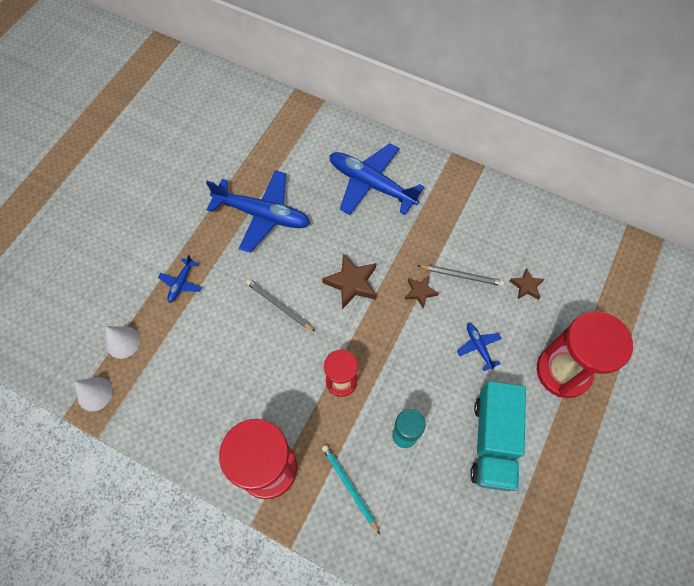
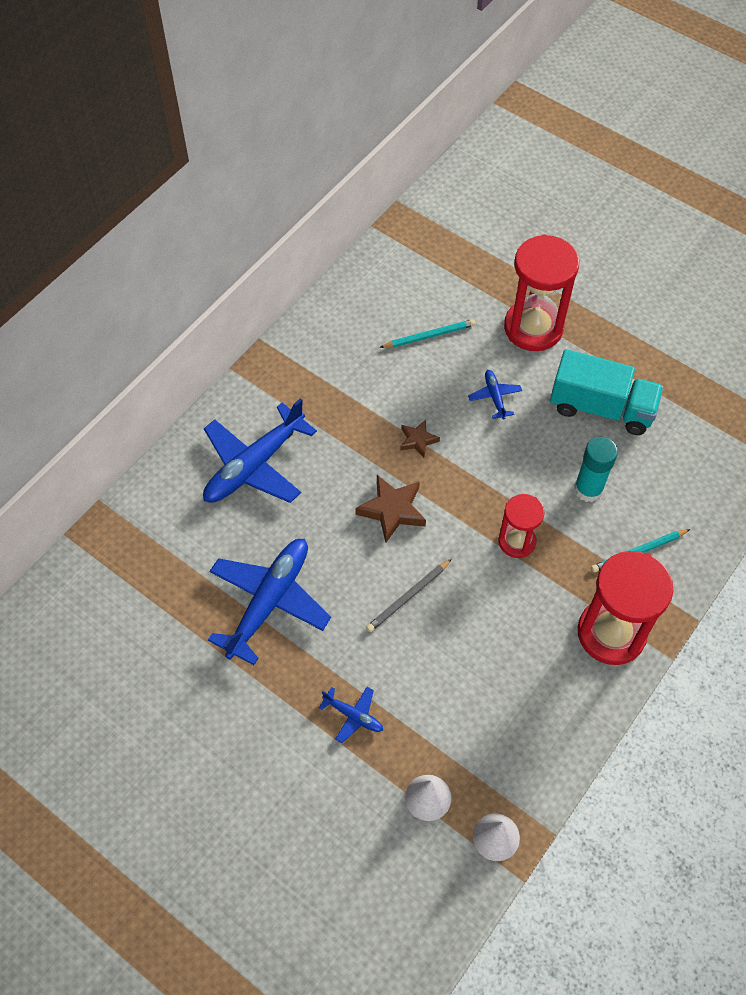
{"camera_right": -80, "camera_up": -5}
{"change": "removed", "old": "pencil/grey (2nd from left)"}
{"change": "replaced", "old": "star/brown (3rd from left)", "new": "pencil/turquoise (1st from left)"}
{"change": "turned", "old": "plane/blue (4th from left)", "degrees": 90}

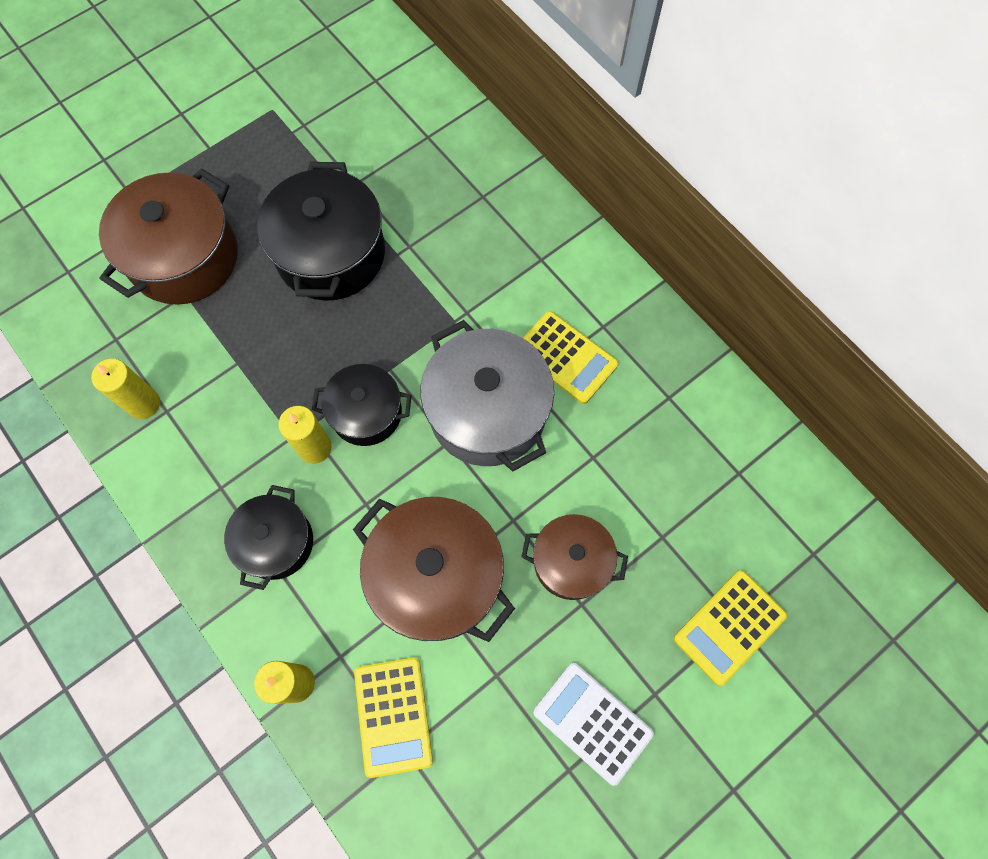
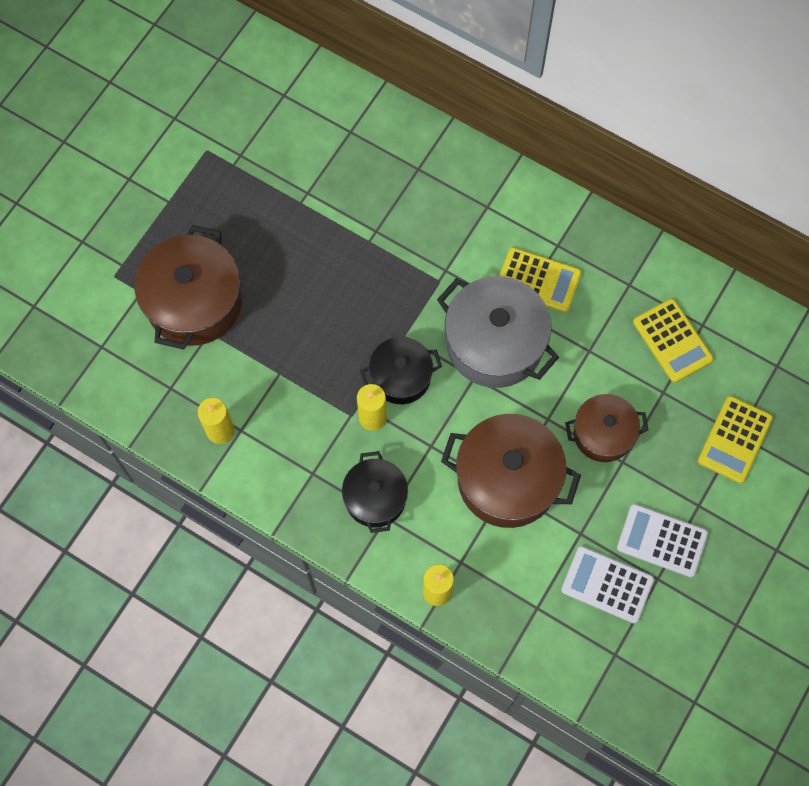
{"camera_right": -20, "camera_up": 0}
{"change": "removed", "old": "pot/black (2nd from left)"}
{"change": "added", "new": "calculator/white (1st from left)"}
{"change": "moved", "old": "calculator/yellow (1st from left in the first image)", "new": "calculator/yellow (2nd from left)"}

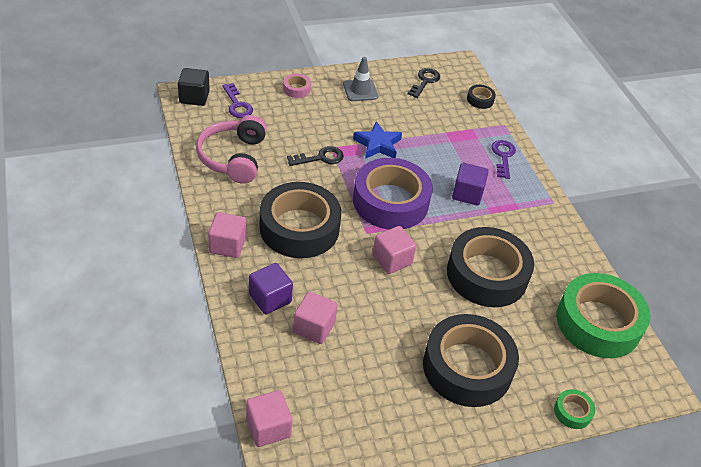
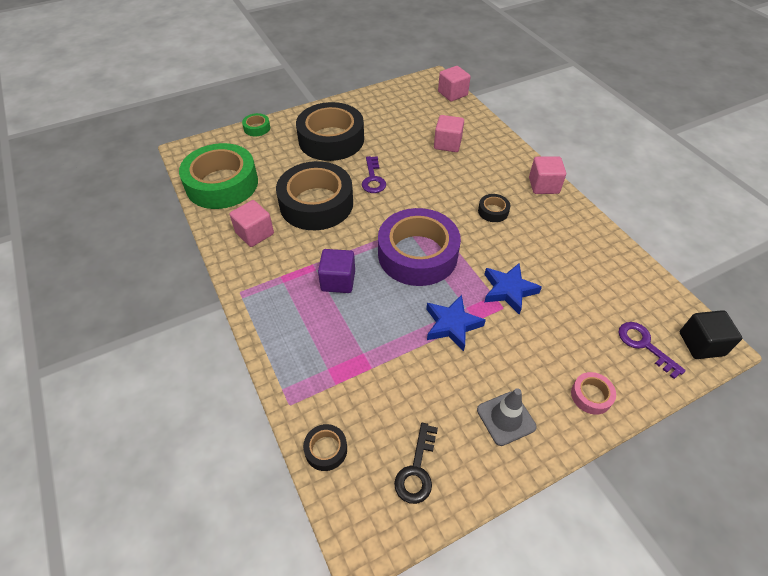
{"camera_right": 175, "camera_up": 5}
{"change": "removed", "old": "headphones/pink"}
{"change": "removed", "old": "cube/purple (1st from left)"}
{"change": "moved", "old": "cube/pink (4th from left in the first image)", "new": "cube/pink (1st from left)"}
{"change": "moved", "old": "key/purple (2nd from left in the first image)", "new": "key/purple (1st from left)"}
{"change": "replaced", "old": "key/black (1st from left)", "new": "star/blue (2nd from left)"}
{"change": "resized", "old": "tape/black (1st from left in the first image)", "factor": 0.41}

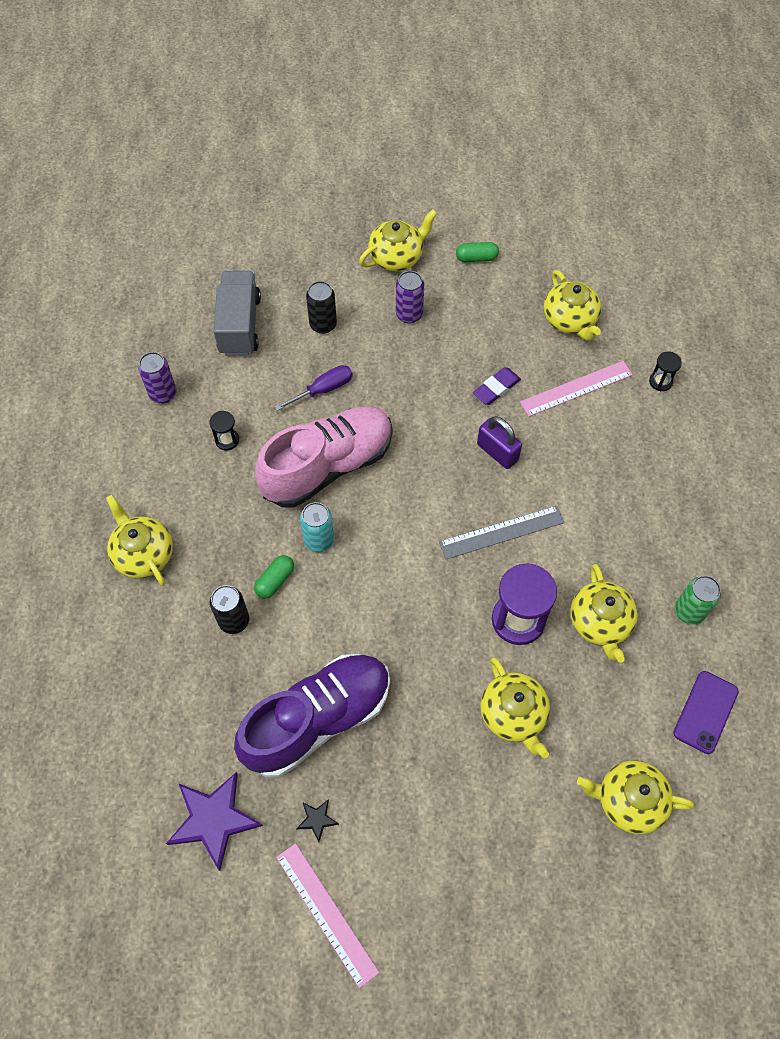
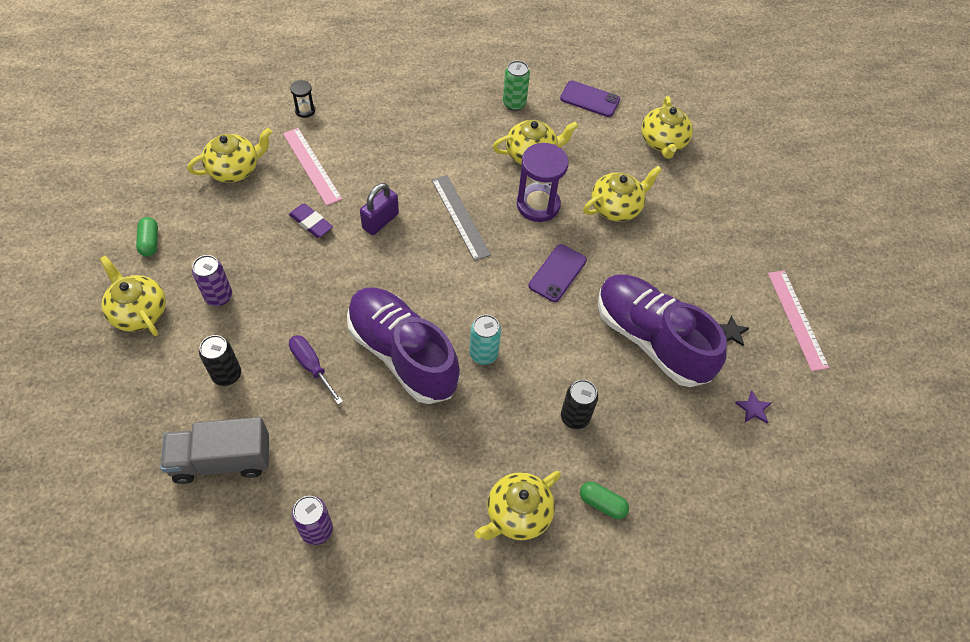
{"camera_right": -100, "camera_up": -5}
{"change": "removed", "old": "hourglass/black (1st from left)"}
{"change": "added", "new": "phone/purple (1st from left)"}
{"change": "moved", "old": "capsule/green (1st from left in the first image)", "new": "capsule/green (2nd from left)"}
{"change": "recoloured", "old": "shoe/pink", "new": "shoe/purple (1st from left)"}
{"change": "turned", "old": "ruler/pink (1st from left in the first image)", "degrees": -60}
{"change": "resized", "old": "star/purple", "factor": 0.45}

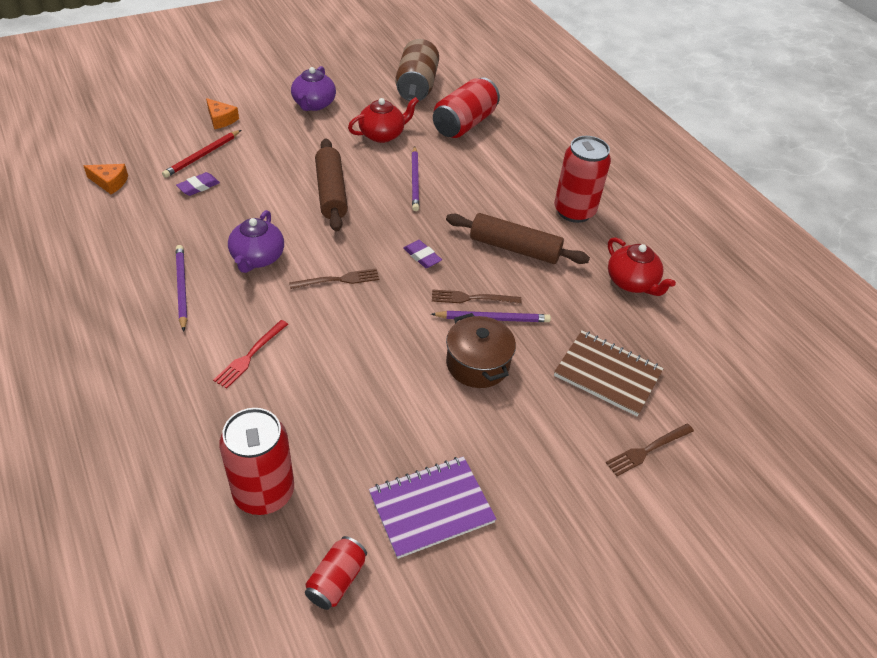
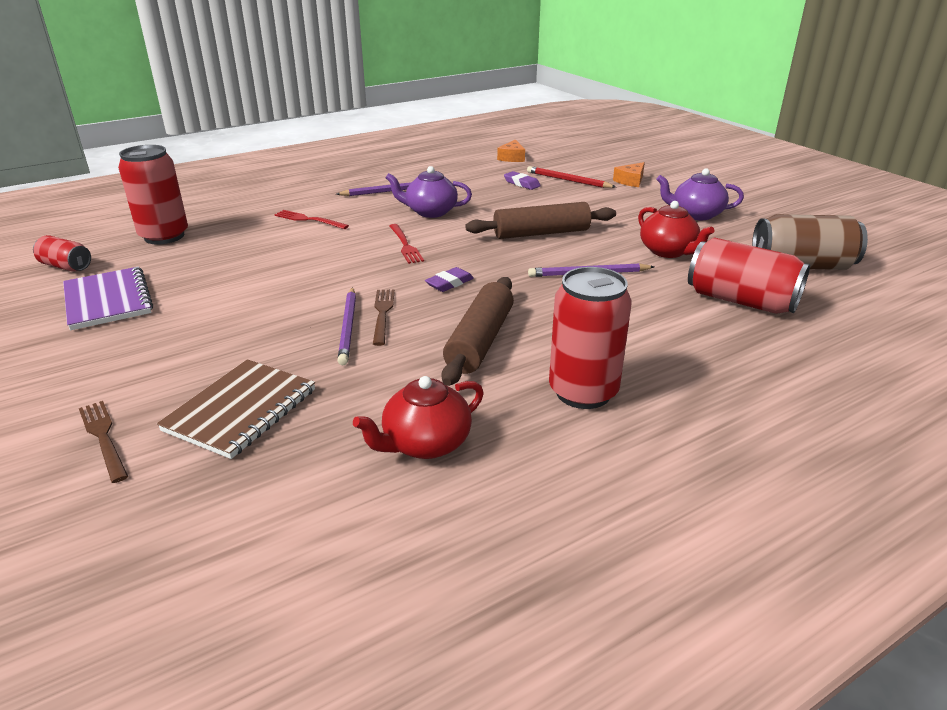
{"camera_right": 90, "camera_up": -15}
{"change": "removed", "old": "pot/brown"}
{"change": "recoloured", "old": "fork/brown (1st from left)", "new": "fork/red (2nd from left)"}

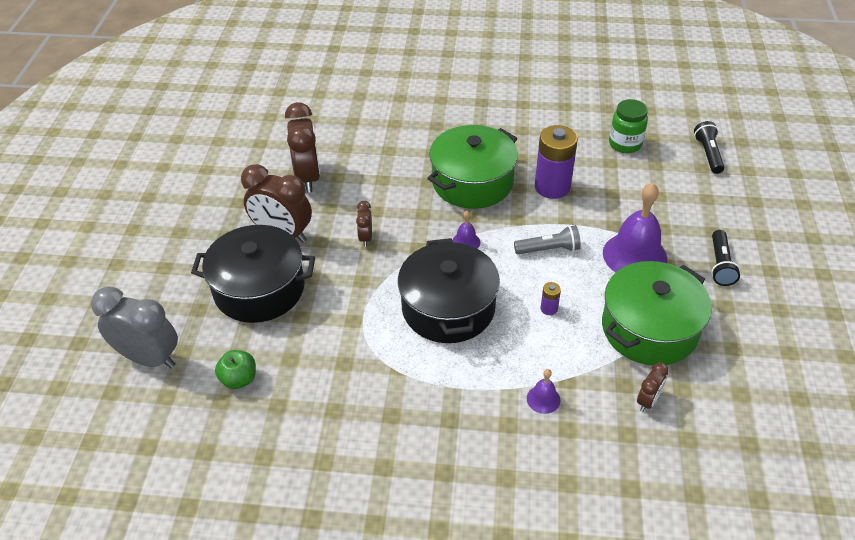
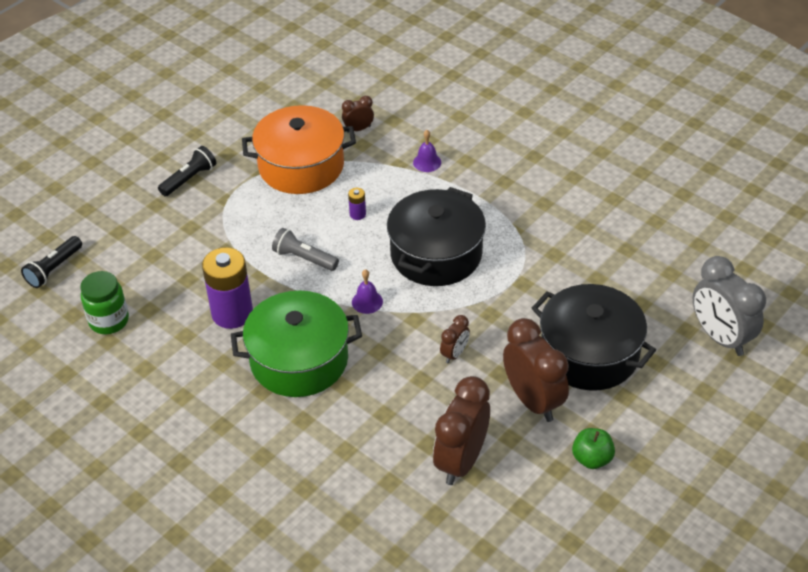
{"camera_right": -145, "camera_up": 0}
{"change": "removed", "old": "bell/purple (3rd from left)"}
{"change": "moved", "old": "apple/green"}
{"change": "recoloured", "old": "pot/green (2nd from left)", "new": "pot/orange"}

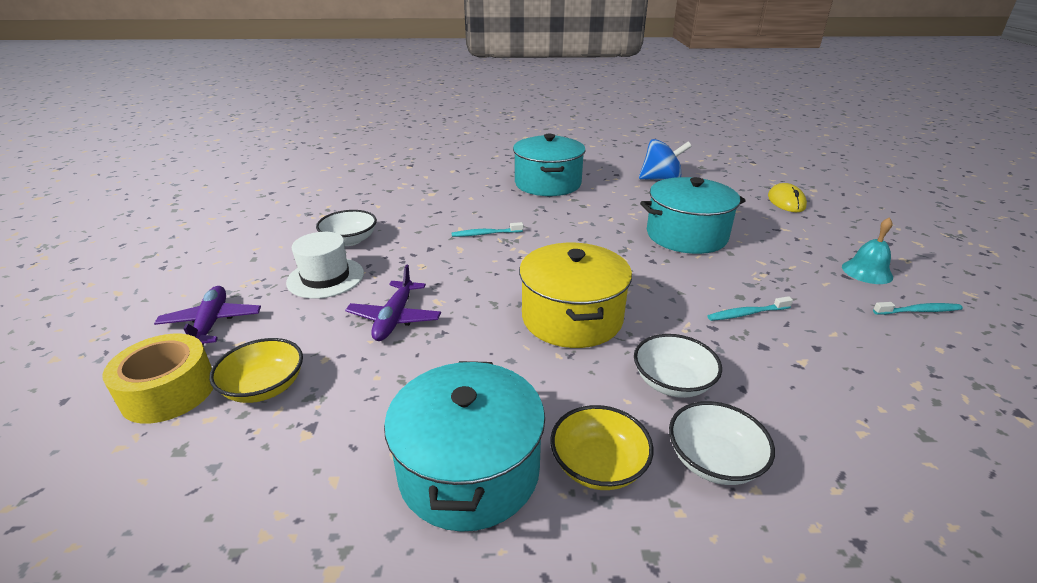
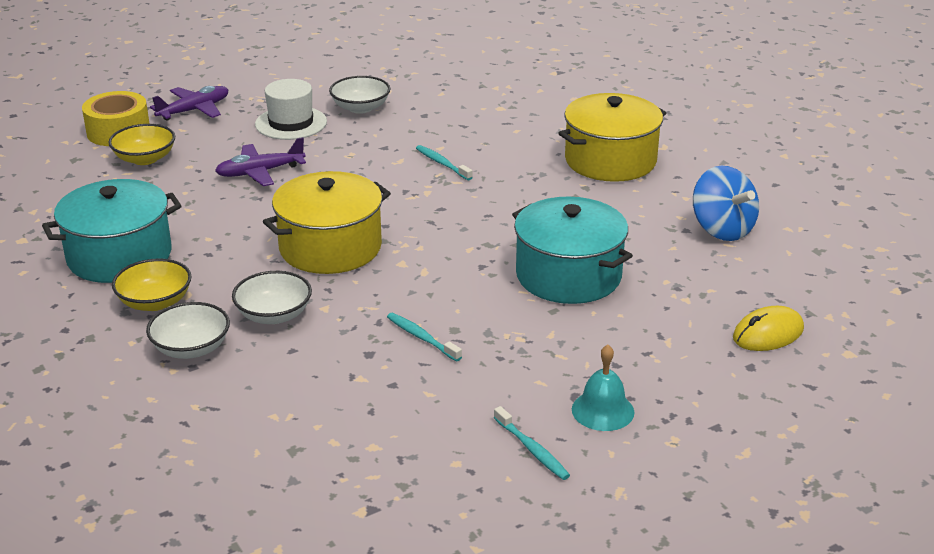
{"camera_right": 60, "camera_up": 0}
{"change": "recoloured", "old": "pot/turquoise (2nd from left)", "new": "pot/yellow (2nd from left)"}

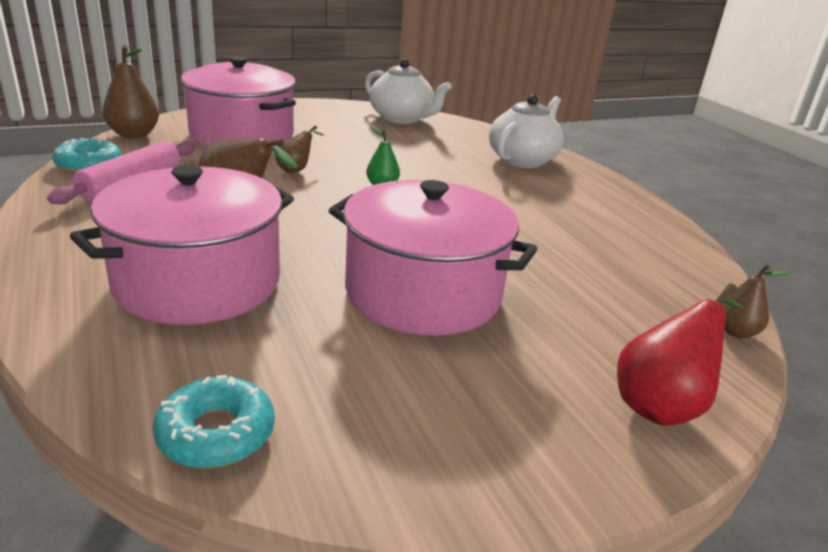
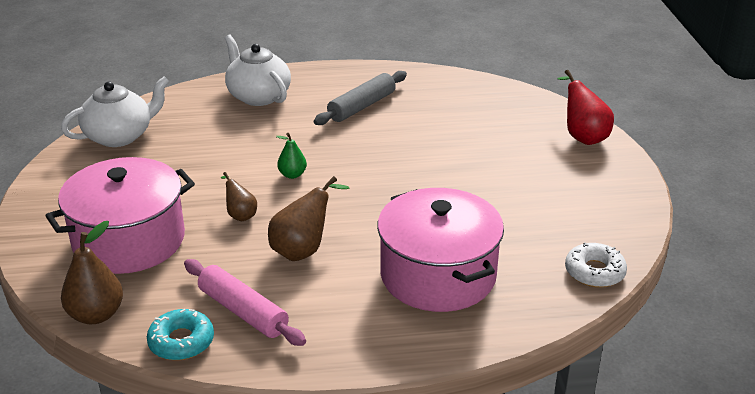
{"camera_right": -70, "camera_up": 5}
{"change": "removed", "old": "pot/pink (3rd from left)"}
{"change": "removed", "old": "pear/brown (4th from left)"}
{"change": "added", "new": "rolling pin/grey"}
{"change": "recoloured", "old": "donut/turquoise (2nd from left)", "new": "donut/white"}

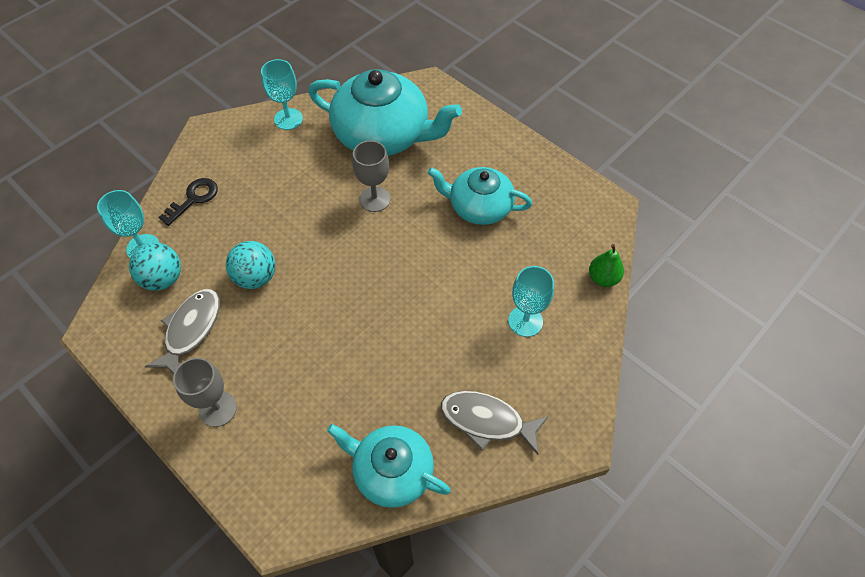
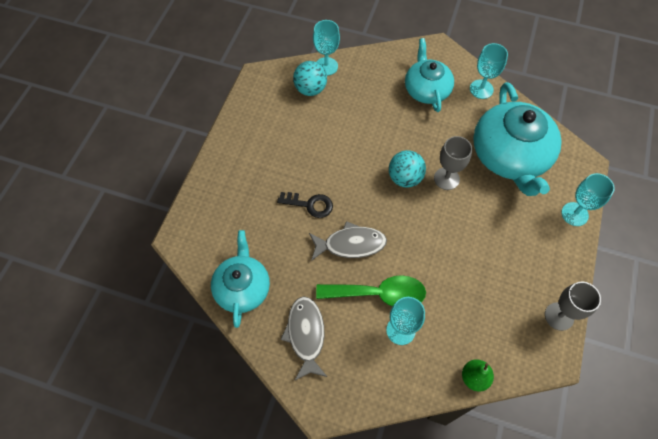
{"camera_right": 65, "camera_up": 5}
{"change": "added", "new": "spoon/green"}
{"change": "added", "new": "goblet/turquoise (4th from left)"}
{"change": "moved", "old": "fish/grey (1st from left in the first image)", "new": "fish/grey (2nd from left)"}
{"change": "moved", "old": "key/black"}
{"change": "moved", "old": "goblet/grey (1st from left in the first image)", "new": "goblet/grey (2nd from left)"}
{"change": "moved", "old": "ball/turquoise (2nd from left)"}
{"change": "moved", "old": "teapot/turquoise (3rd from left in the first image)", "new": "teapot/turquoise (2nd from left)"}

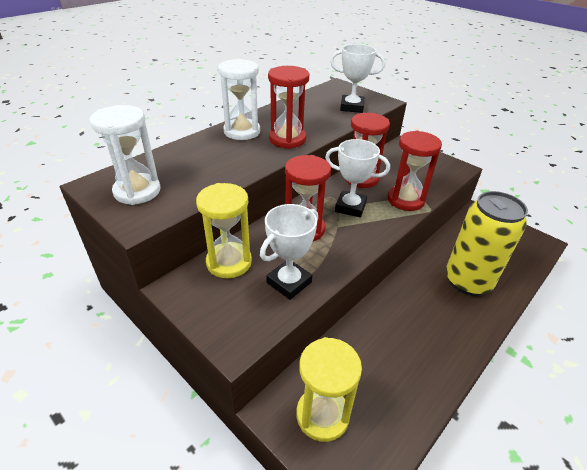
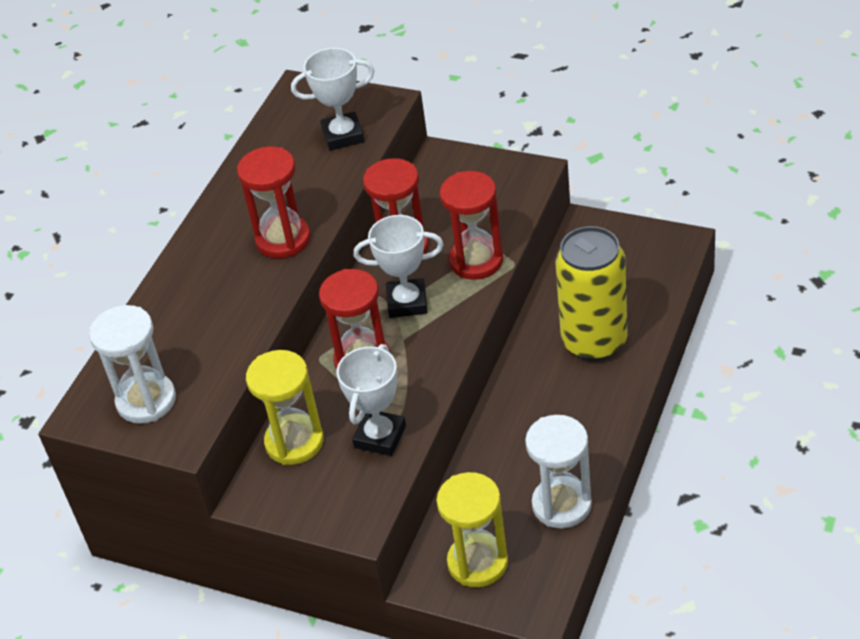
{"camera_right": -15, "camera_up": 5}
{"change": "moved", "old": "hourglass/white (2nd from left)"}

